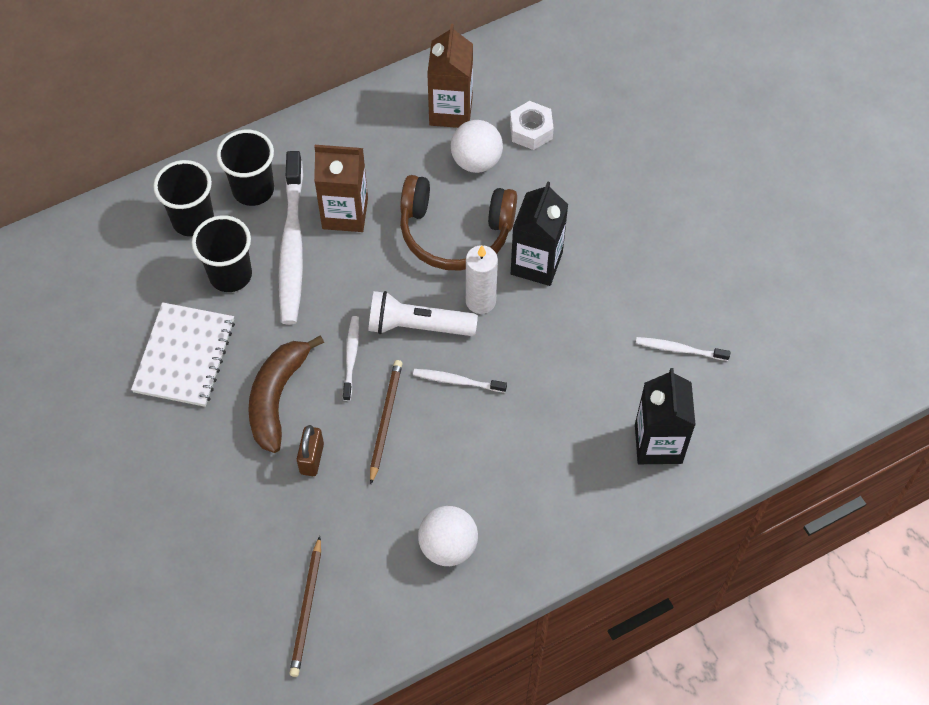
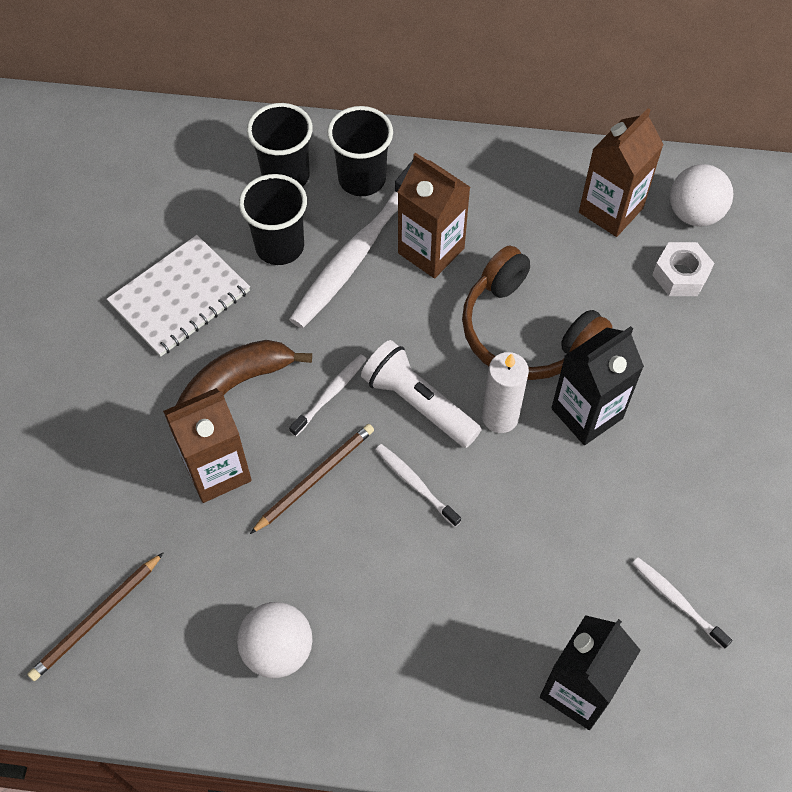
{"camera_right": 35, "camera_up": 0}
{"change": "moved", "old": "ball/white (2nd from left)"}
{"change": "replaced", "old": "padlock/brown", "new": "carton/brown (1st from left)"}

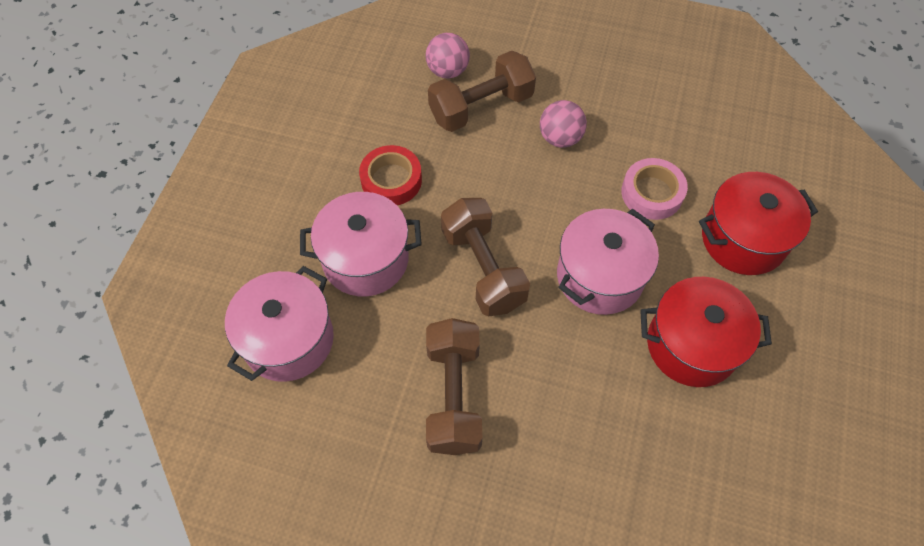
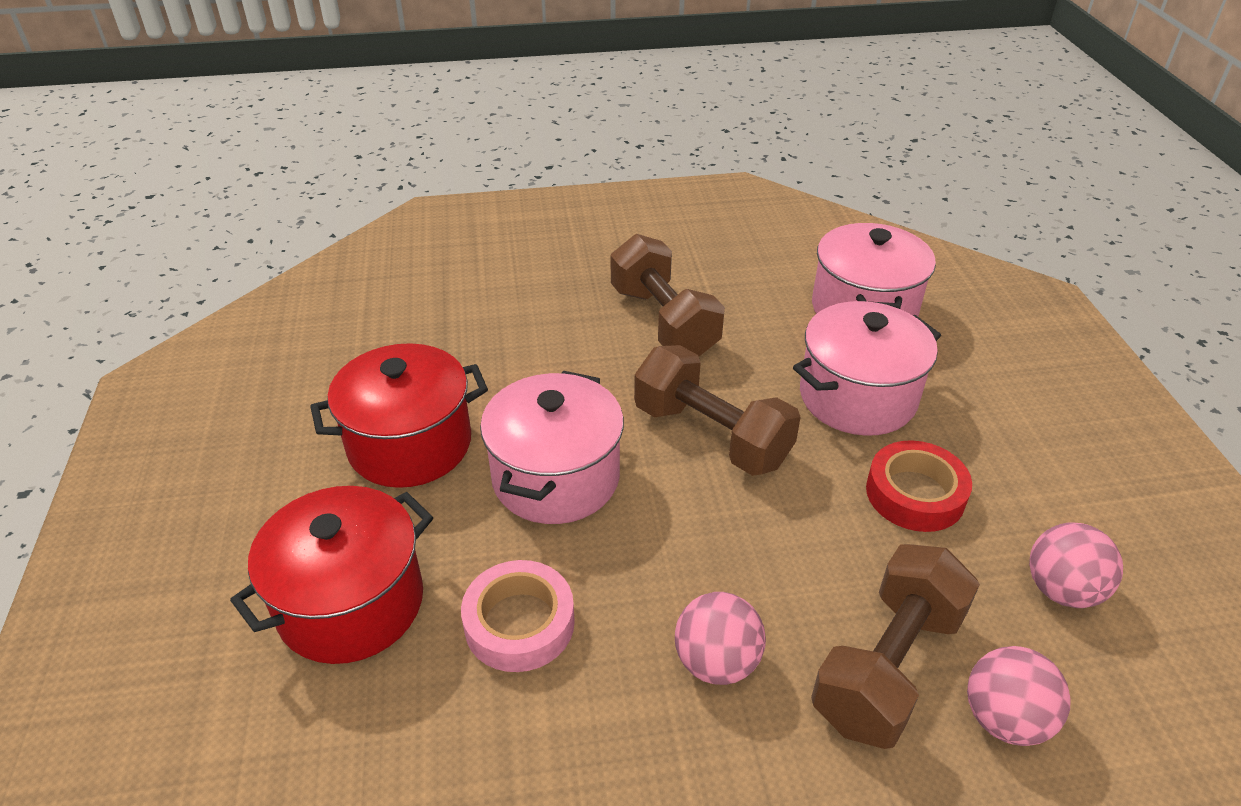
{"camera_right": 155, "camera_up": -20}
{"change": "added", "new": "ball/pink (3rd from left)"}

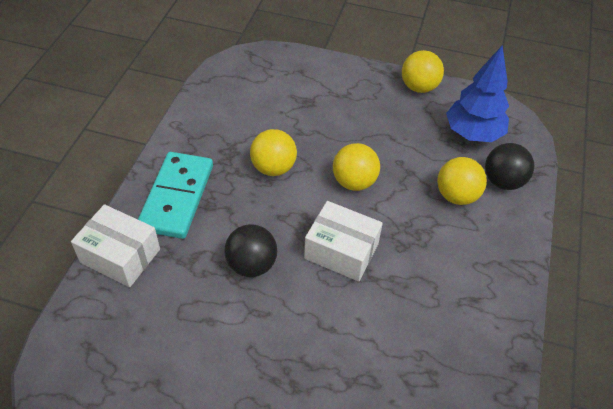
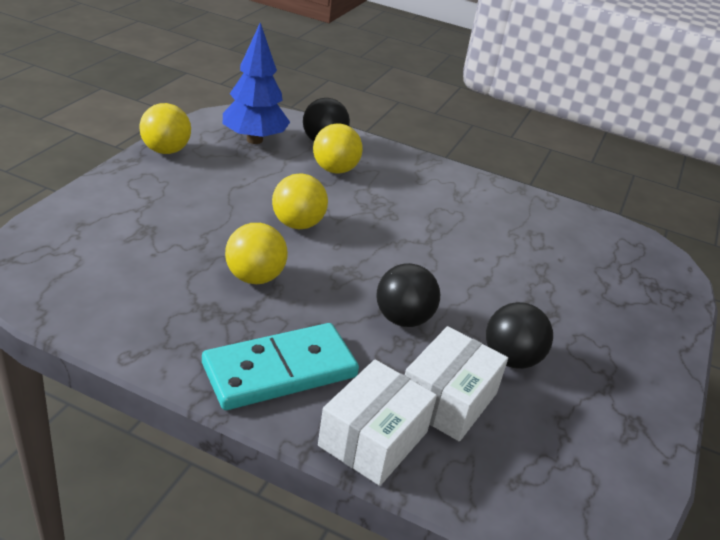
{"camera_right": -85, "camera_up": -15}
{"change": "added", "new": "ball/black (3rd from left)"}
{"change": "moved", "old": "box/white (2nd from left)"}
{"change": "turned", "old": "domino/turquoise", "degrees": -45}

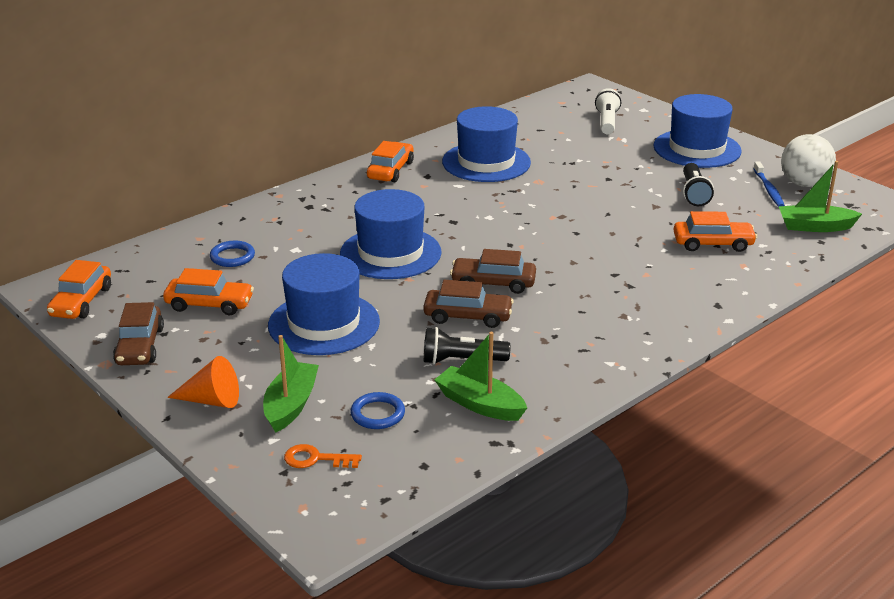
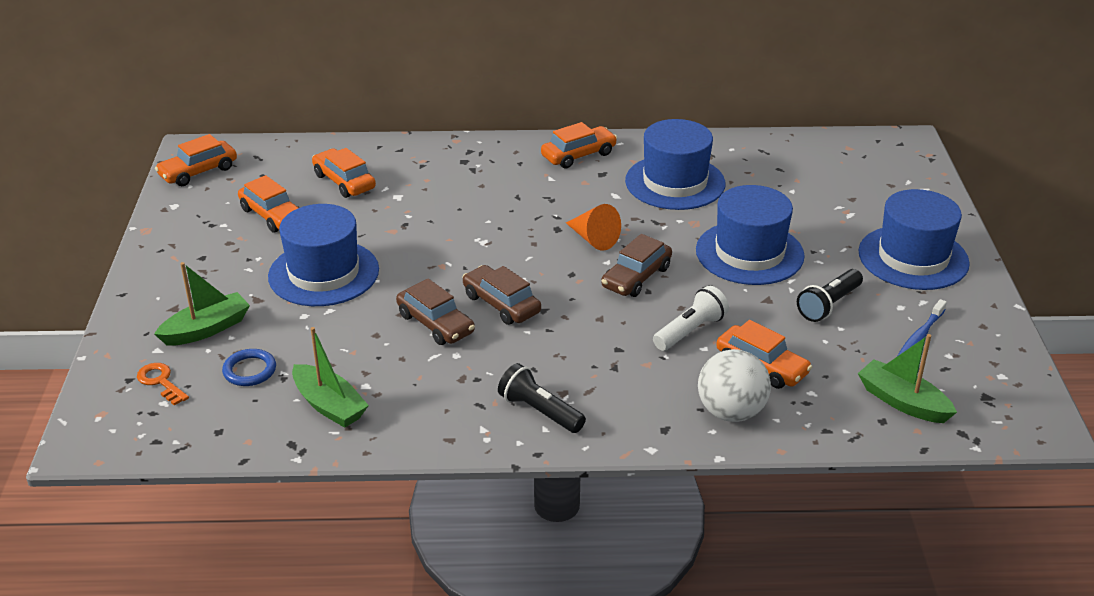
{"camera_right": 40, "camera_up": 5}
{"change": "moved", "old": "car/brown (1st from left in the first image)", "new": "car/brown (3rd from left)"}
{"change": "moved", "old": "cone/orange"}
{"change": "moved", "old": "hat/blue (2nd from left in the first image)", "new": "hat/blue (3rd from left)"}
{"change": "moved", "old": "flashlight/black (1st from left)"}
{"change": "moved", "old": "flashlight/white"}
{"change": "moved", "old": "ball/white"}
{"change": "replaced", "old": "ring/blue (1st from left)", "new": "car/orange (3rd from left)"}
{"change": "turned", "old": "boat/green (2nd from left)", "degrees": 150}

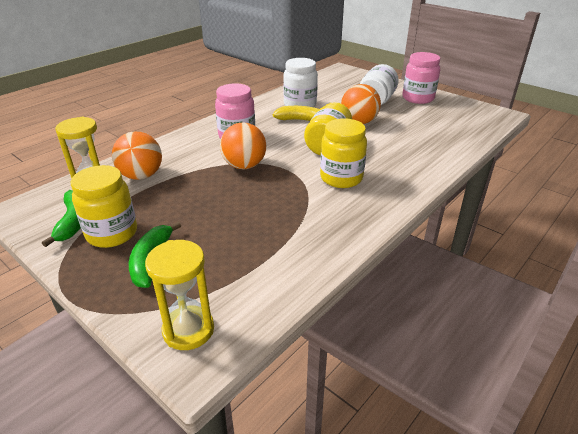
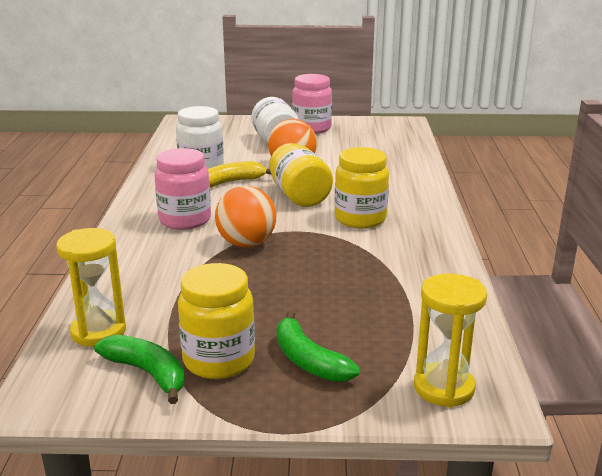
{"camera_right": -40, "camera_up": -10}
{"change": "removed", "old": "ball/orange (1st from left)"}

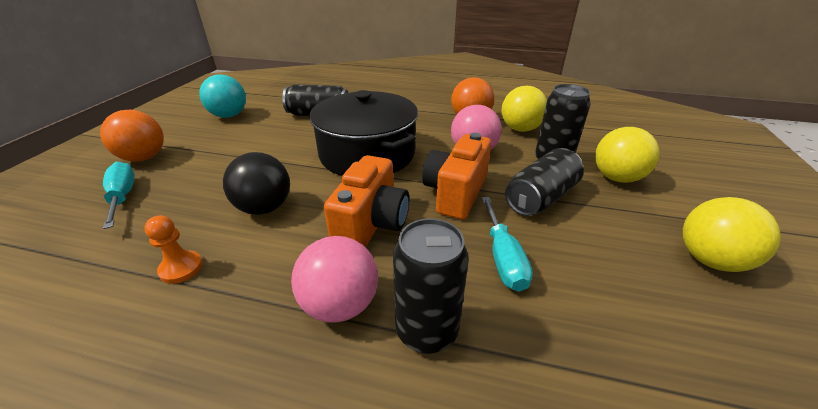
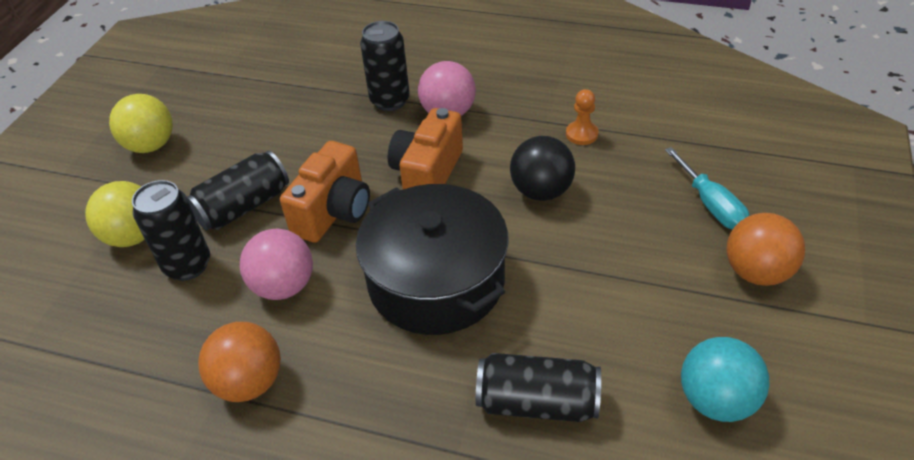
{"camera_right": -175, "camera_up": 10}
{"change": "removed", "old": "screwdriver/turquoise (2nd from left)"}
{"change": "removed", "old": "ball/yellow (1st from left)"}

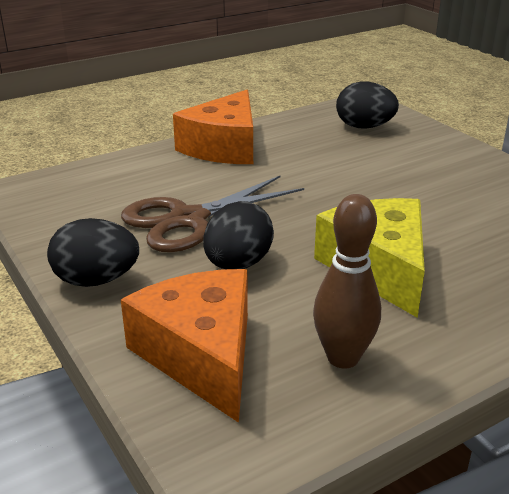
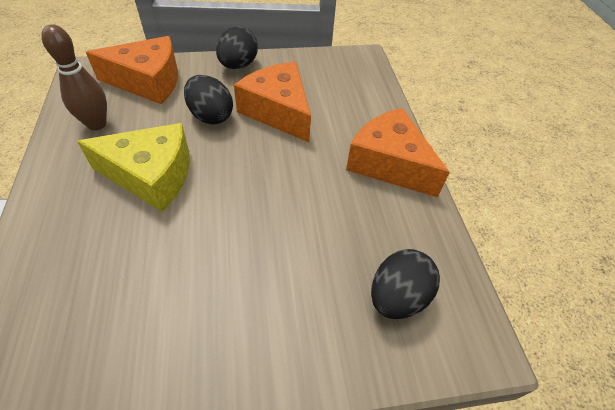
{"camera_right": 110, "camera_up": 20}
{"change": "replaced", "old": "scissors/brown", "new": "cheese/orange (2nd from left)"}

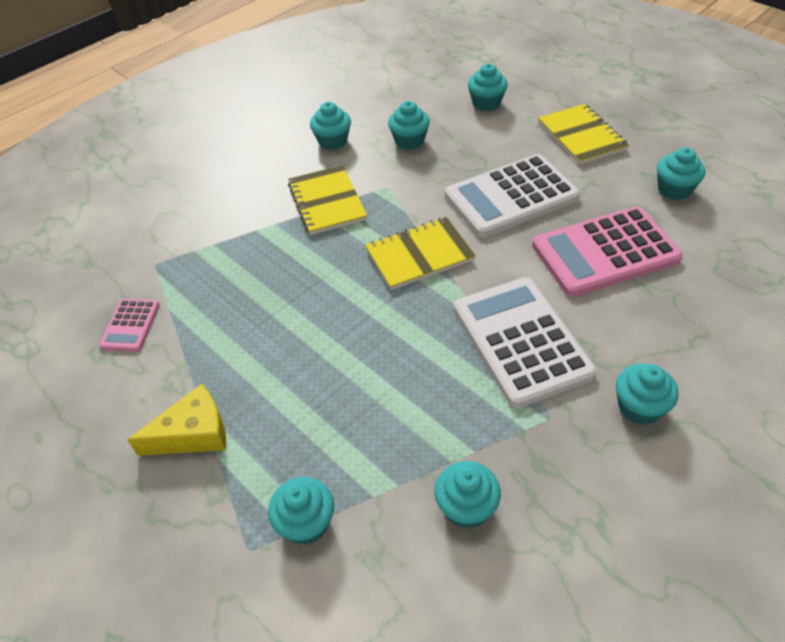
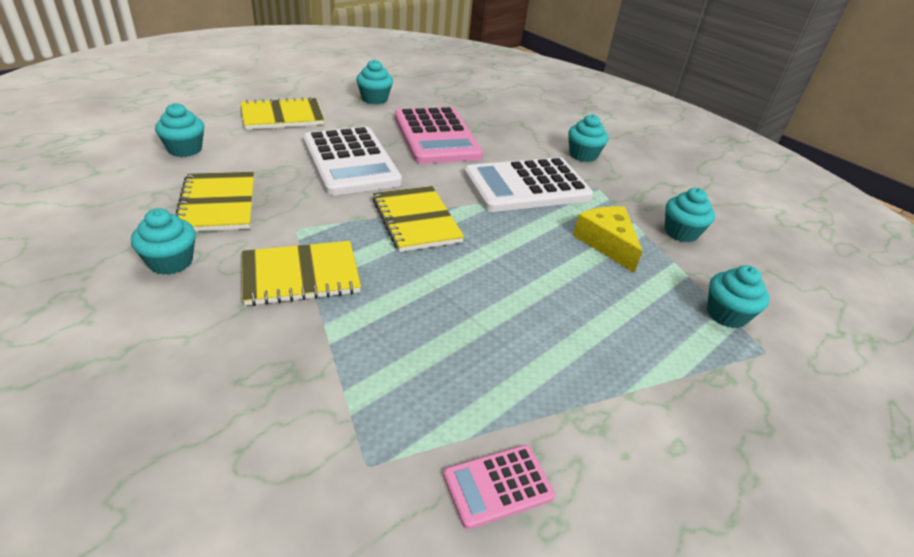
{"camera_right": -95, "camera_up": -10}
{"change": "moved", "old": "cheese/yellow"}
{"change": "replaced", "old": "cupcake/turquoise (3rd from left)", "new": "notebook/yellow (1st from left)"}
{"change": "turned", "old": "calculator/pink (1st from left in the first image)", "degrees": 150}

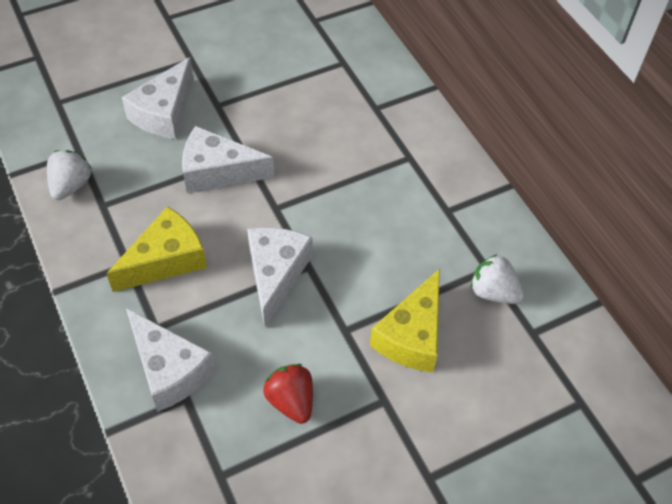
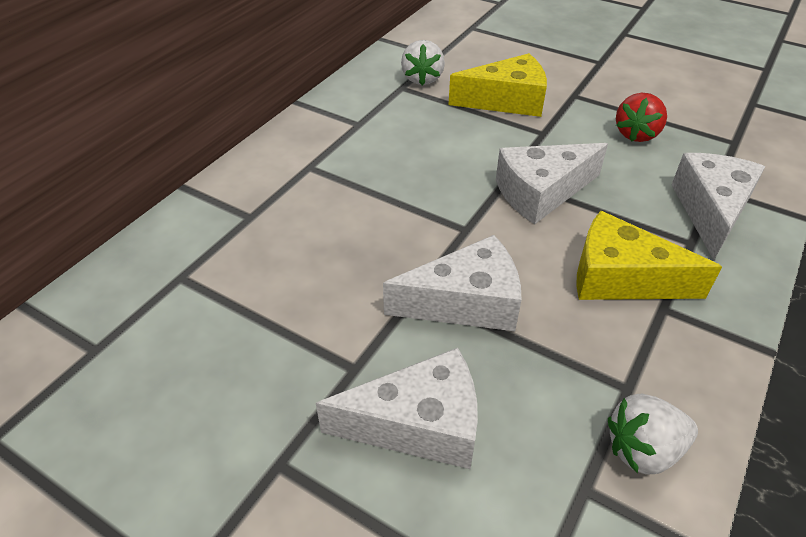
{"camera_right": -120, "camera_up": -10}
{"change": "turned", "old": "cheese/white (3rd from left in the first image)", "degrees": -75}

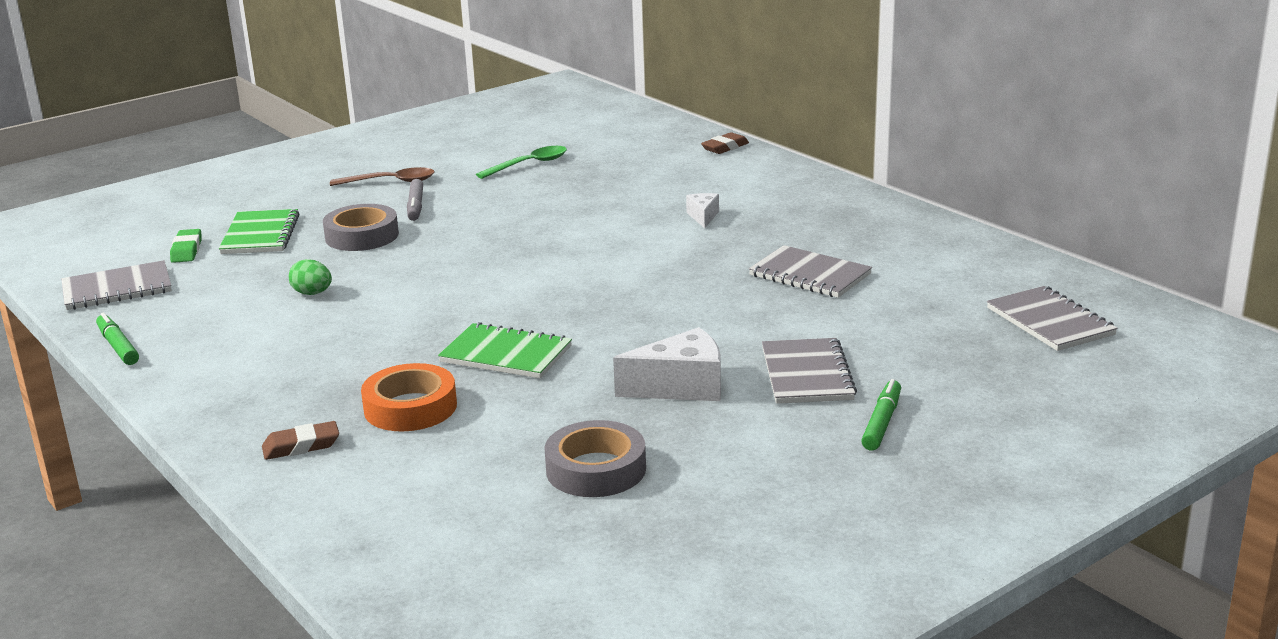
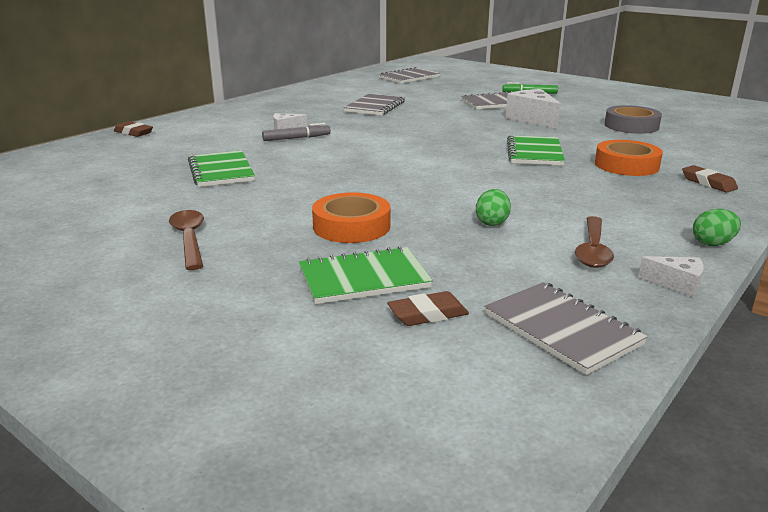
{"camera_right": -105, "camera_up": 0}
{"change": "removed", "old": "spoon/green"}
{"change": "added", "new": "notebook/green (1st from left)"}
{"change": "added", "new": "spoon/brown (2nd from left)"}
{"change": "added", "new": "egg/green (2nd from left)"}
{"change": "moved", "old": "marker/grey"}
{"change": "replaced", "old": "marker/green (1st from left)", "new": "cheese/white (3rd from left)"}
{"change": "recoloured", "old": "eraser/green", "new": "eraser/brown (2nd from left)"}
{"change": "recoloured", "old": "tape/grey (1st from left)", "new": "tape/orange (1st from left)"}

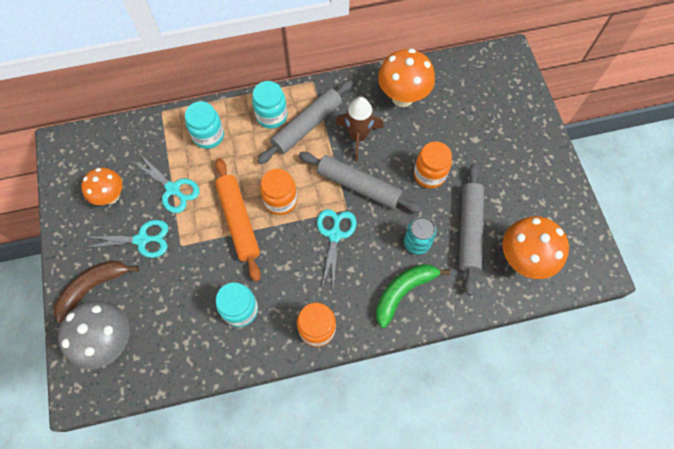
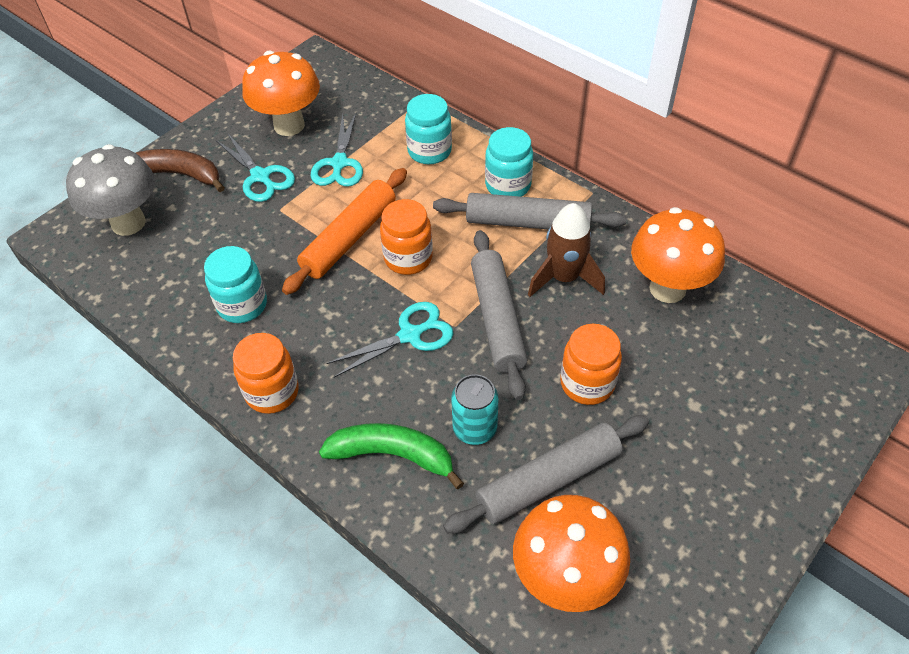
{"camera_right": 55, "camera_up": -15}
{"change": "resized", "old": "mushroom/orange (1st from left)", "factor": 1.52}

